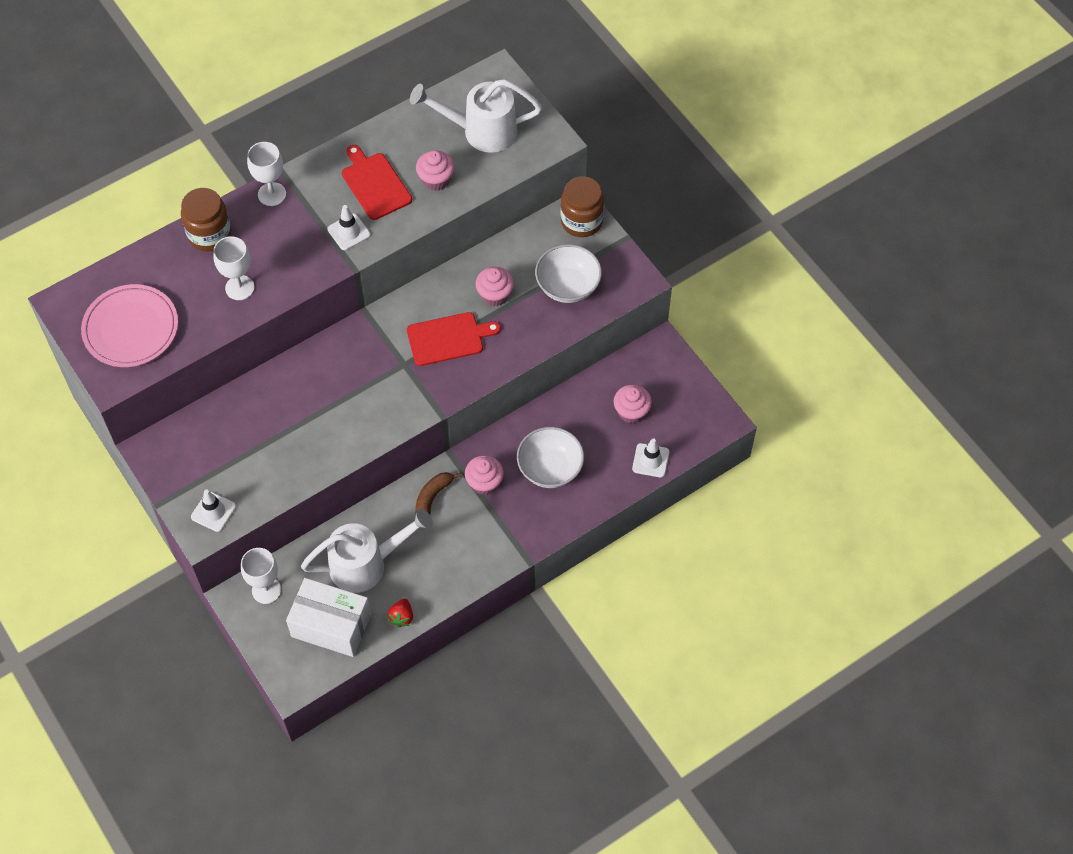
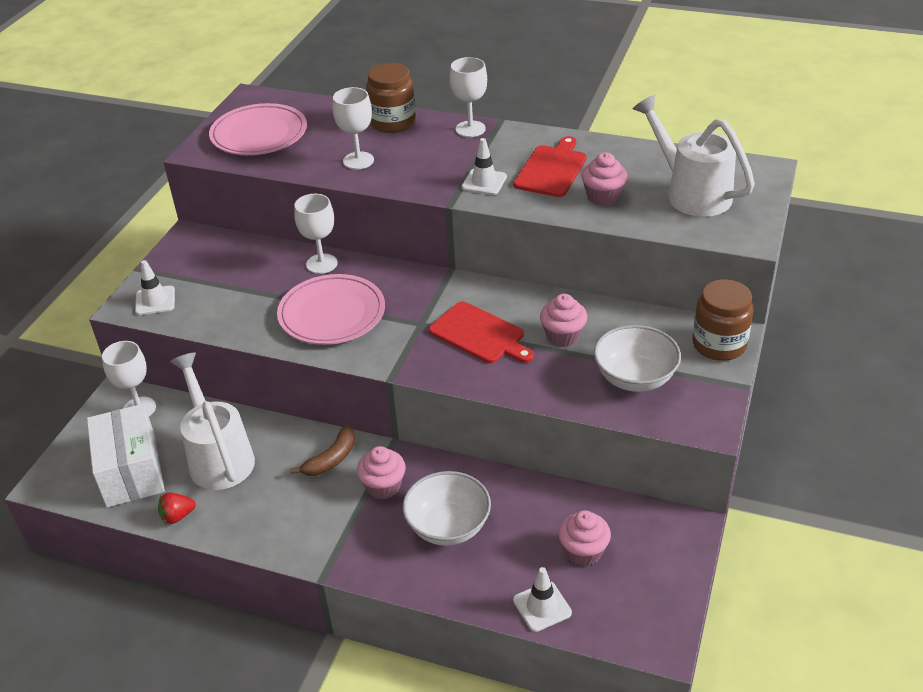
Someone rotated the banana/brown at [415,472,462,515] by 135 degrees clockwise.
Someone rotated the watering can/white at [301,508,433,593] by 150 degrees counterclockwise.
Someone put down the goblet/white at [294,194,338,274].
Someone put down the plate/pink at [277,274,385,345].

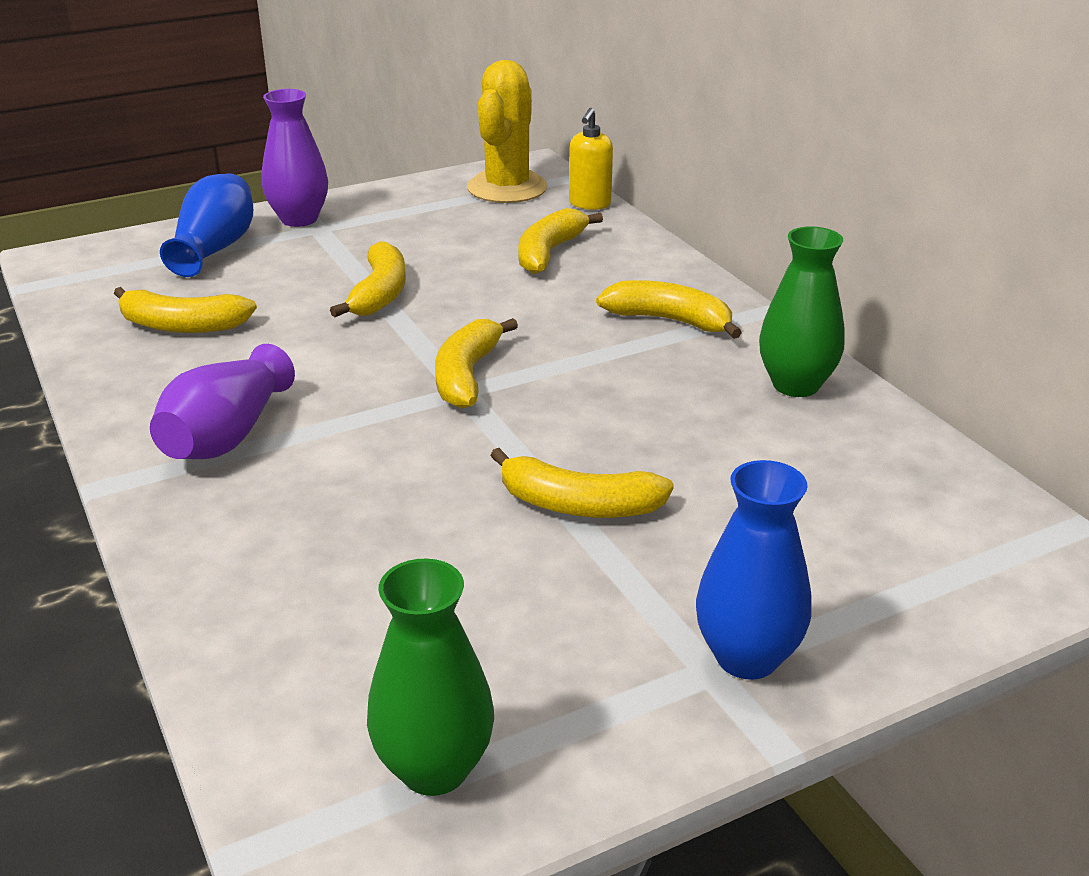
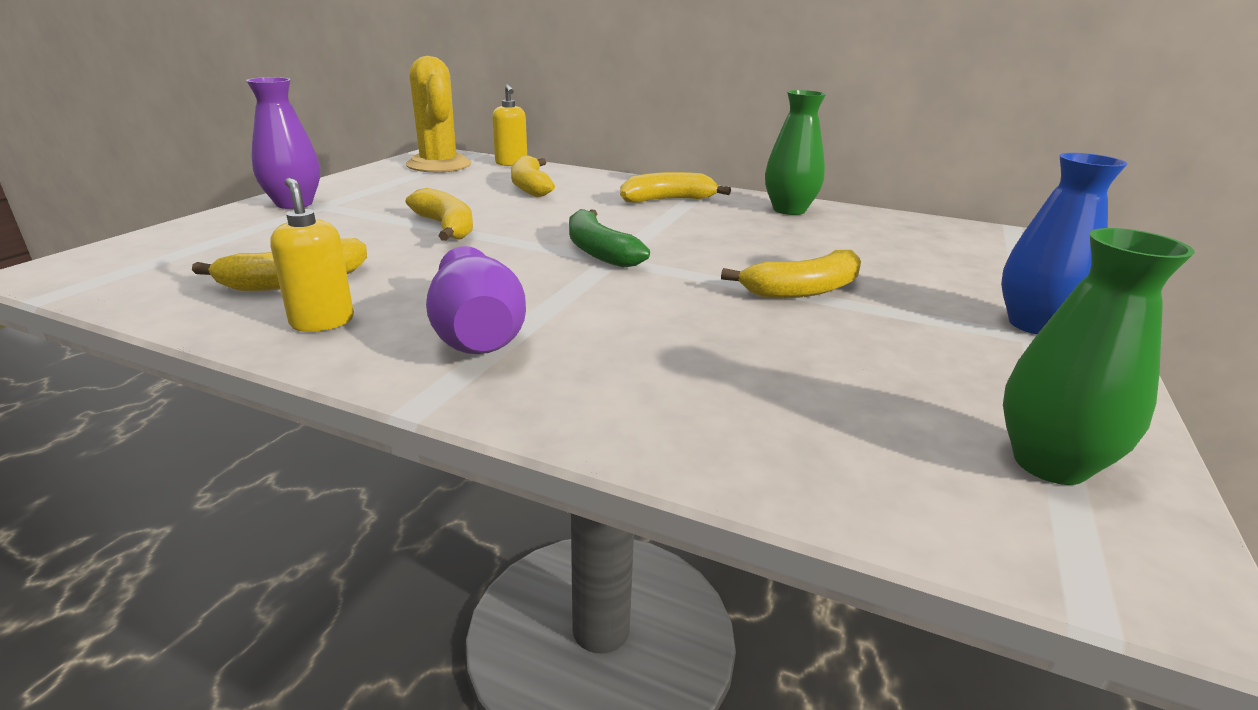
Someone took away the vase/blue at [160,173,253,277].
Someone repainted the banana/yellow at [435,318,518,409], which became the banana/green at [569,209,650,268].
Someone put down the soap dispenser/yellow at [270,178,354,332].

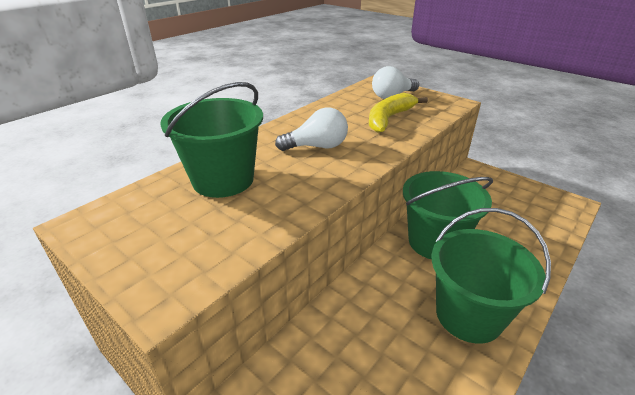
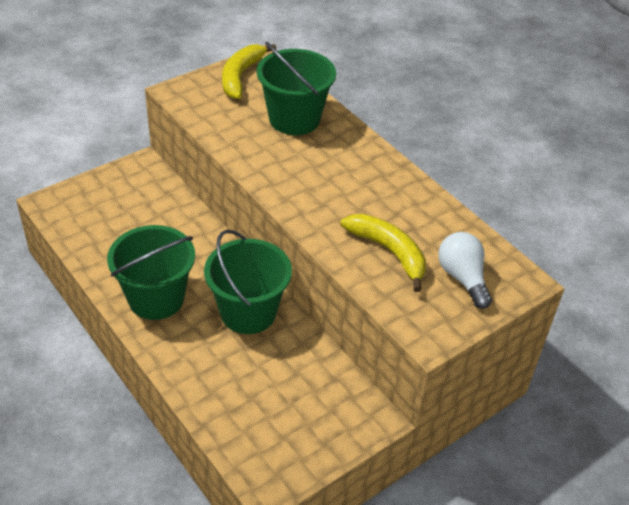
Someone took away the light bulb/white at [275,107,348,151].
Someone put down the banana/yellow at [222,44,276,99].

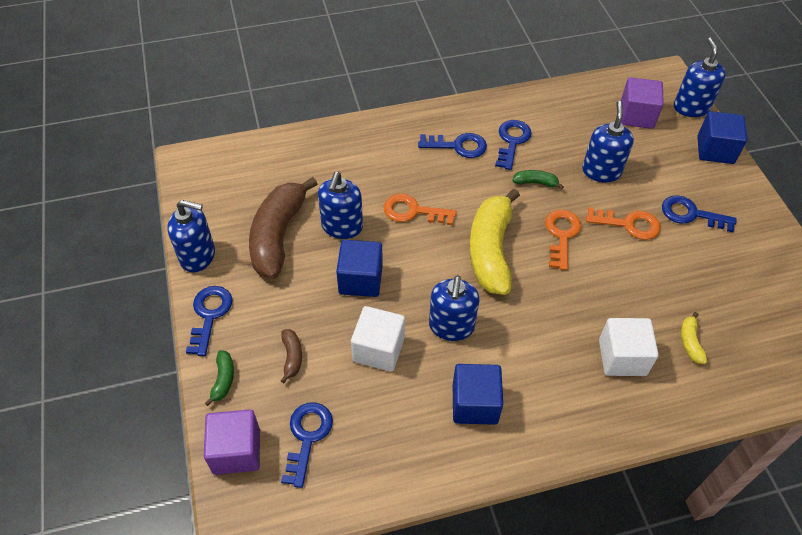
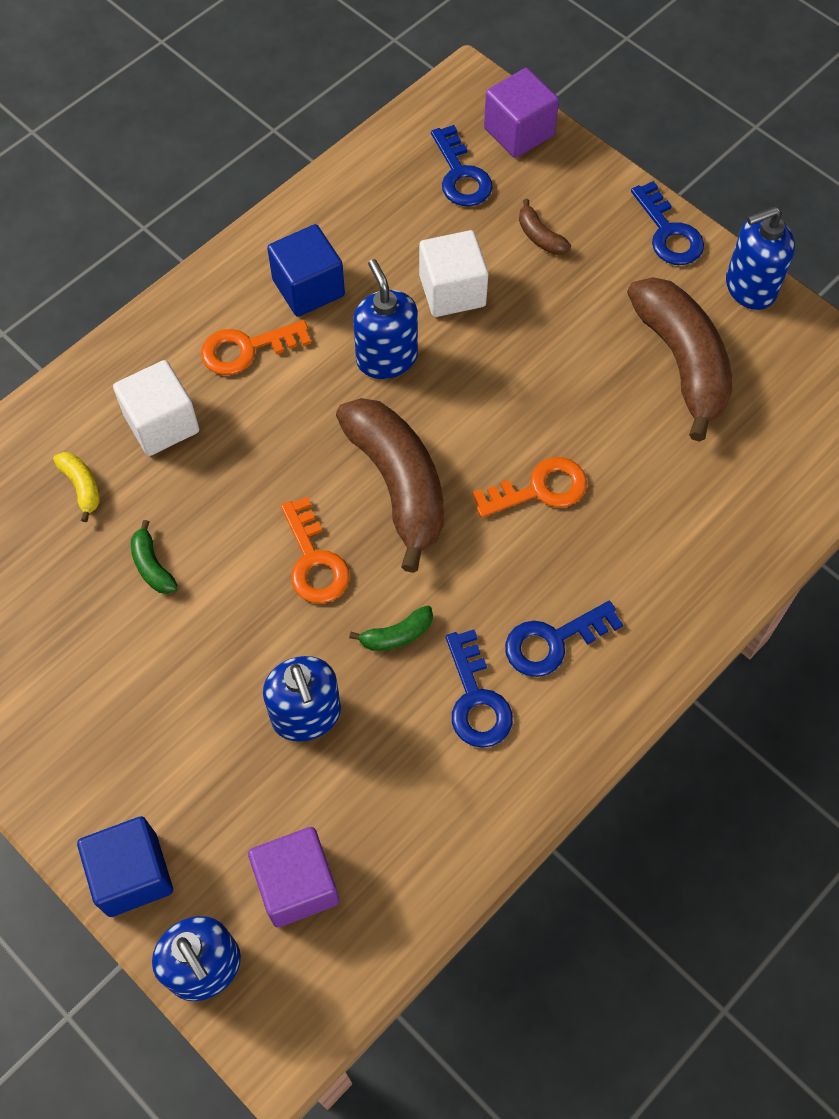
Someone took away the soap dispenser/blue at [318,172,363,239].
Someone repainted the banana/yellow at [469,189,520,295], which became the banana/brown at [336,398,444,573].
Someone took away the key/blue at [662,195,737,232].
Someone carried the key/orange from [586,207,661,240] to [201,320,311,375].
Someone took away the cube/blue at [336,240,383,297].
Someone carried the banana/green from [205,350,234,406] to [131,520,178,594].

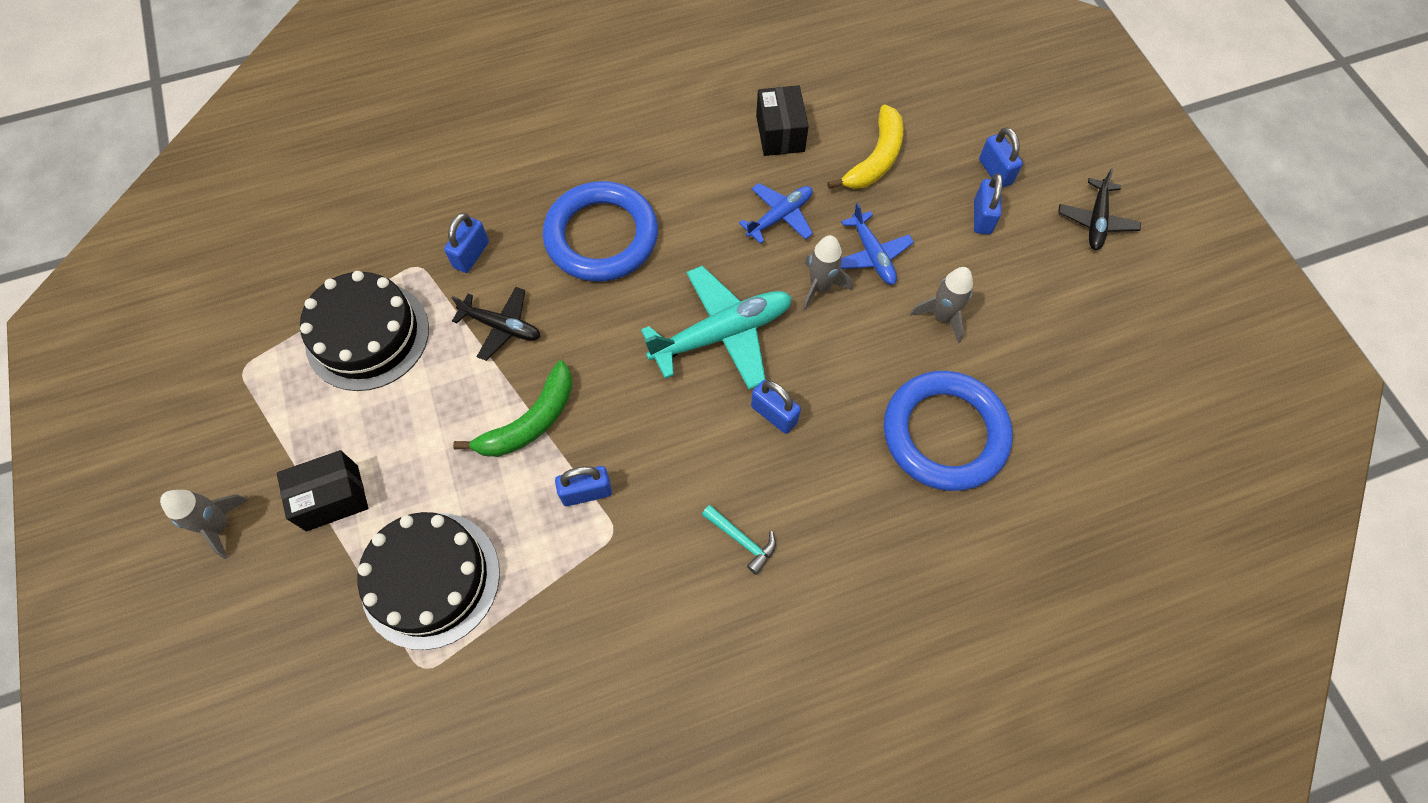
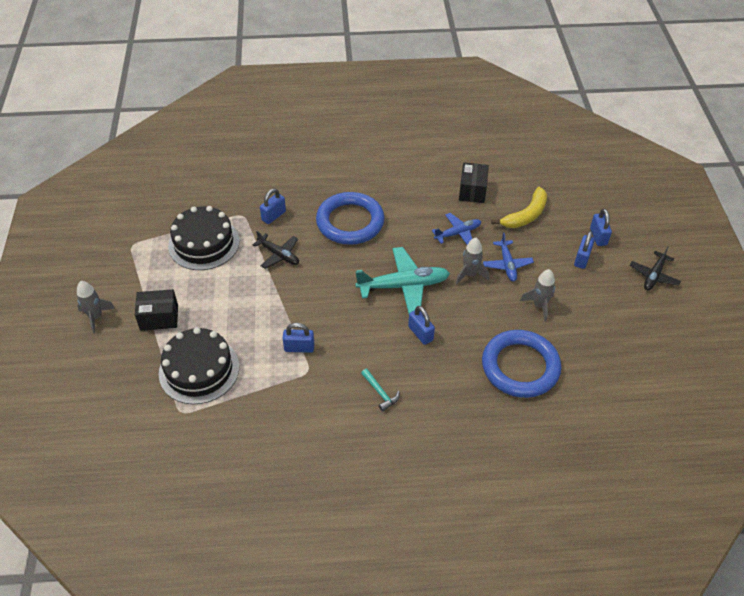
Someone took away the banana/green at [453,361,572,457].

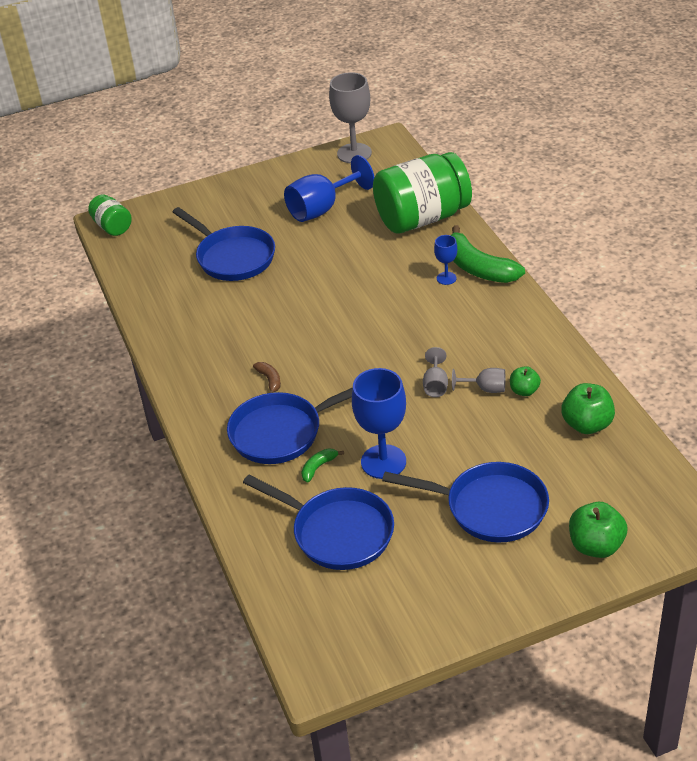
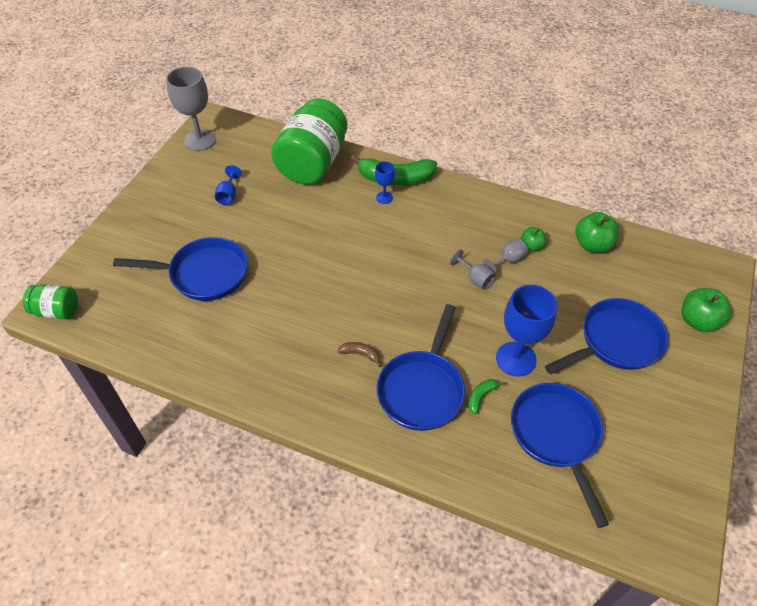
Someone scaled the goblet/blue at [284,155,374,222] by 0.51.
Someone rotated the banana/green at [301,449,344,483] by 45 degrees clockwise.
Someone rotated the pan/blue at [243,475,394,570] by 90 degrees counterclockwise.

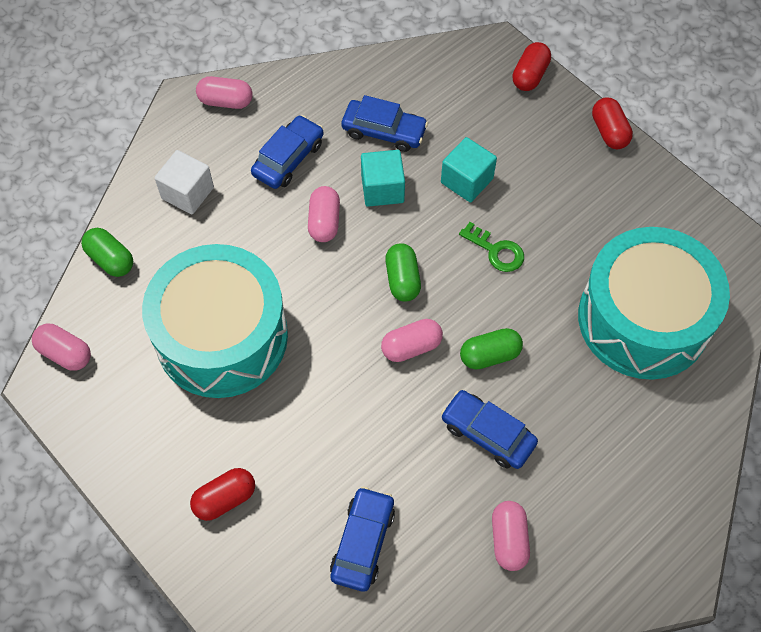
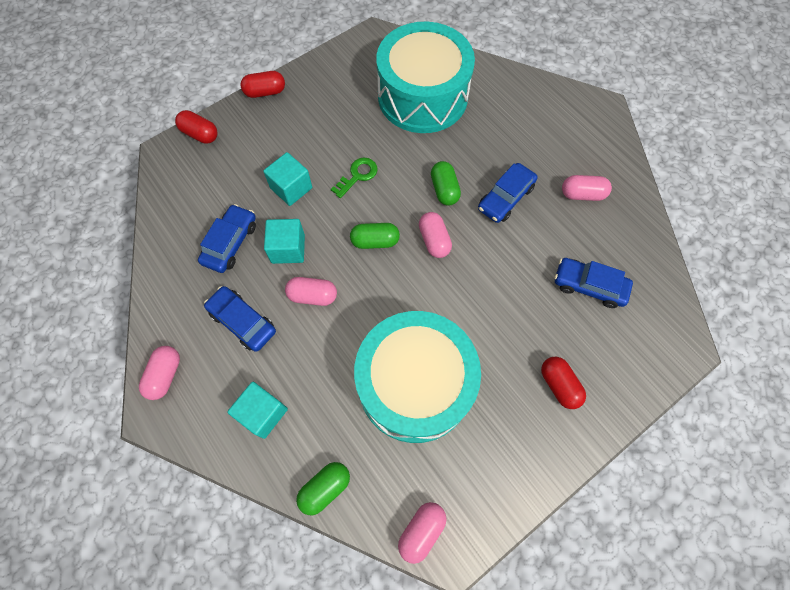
Someone repainted the cube/white at [155,150,214,214], which became the cube/turquoise at [227,382,288,439].

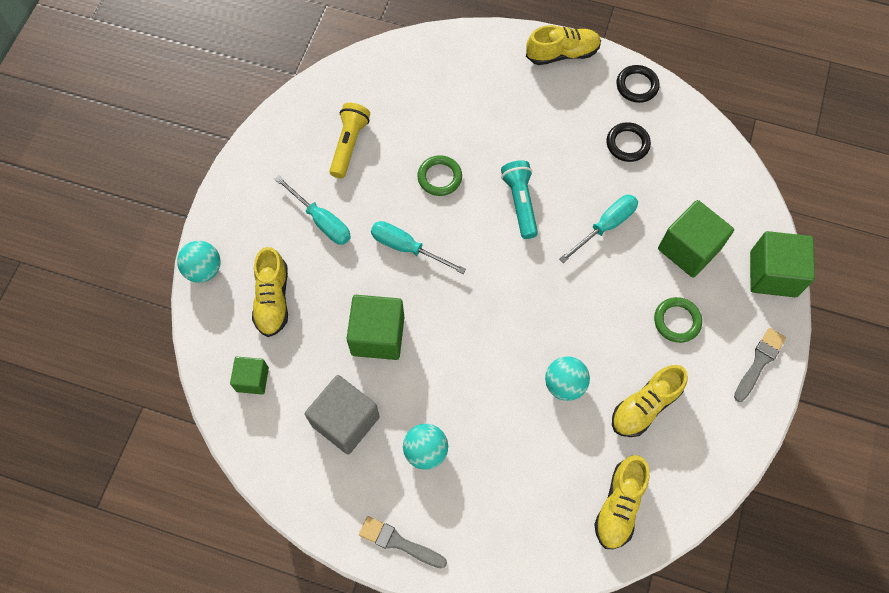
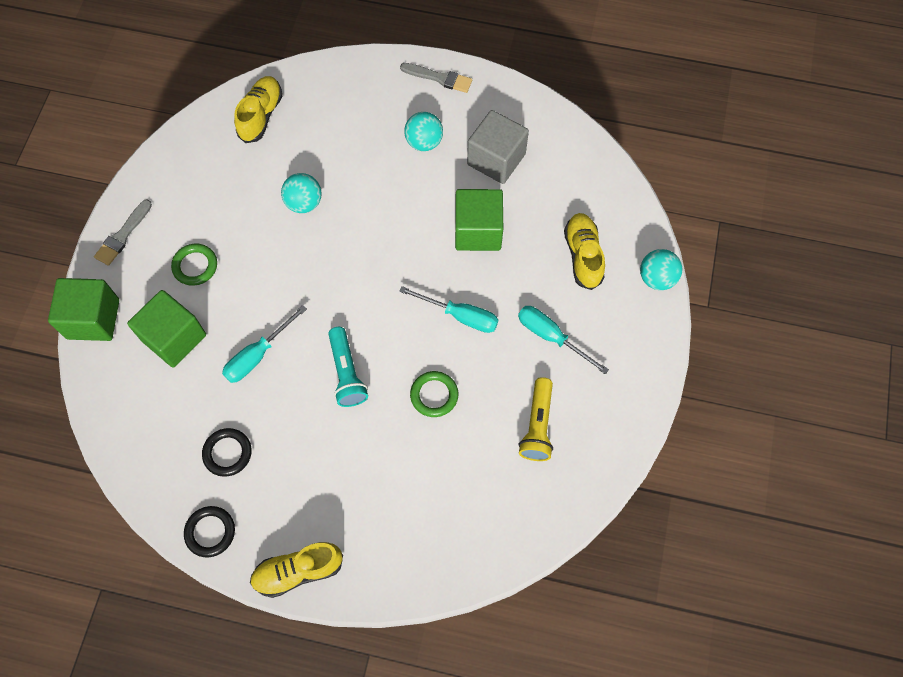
Someone took away the cube/green at [230,357,269,395].
Someone took away the shoe/yellow at [612,365,688,437].

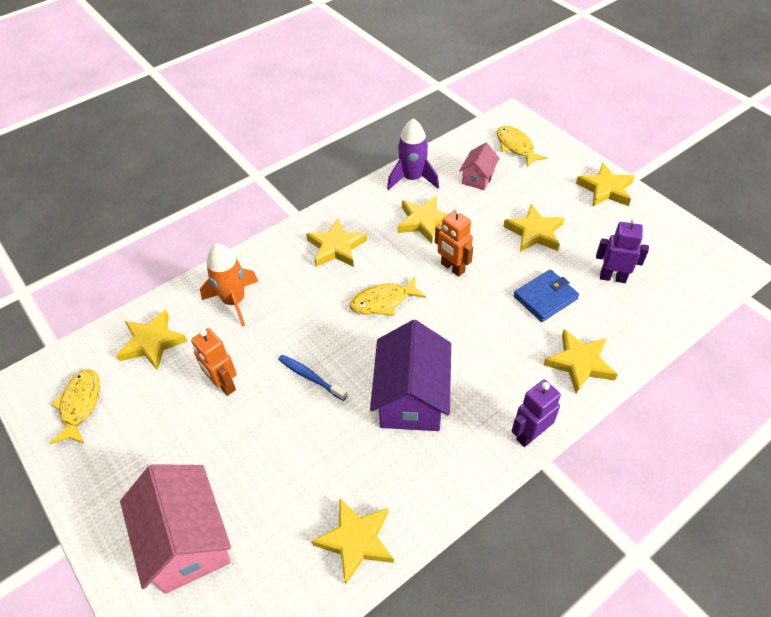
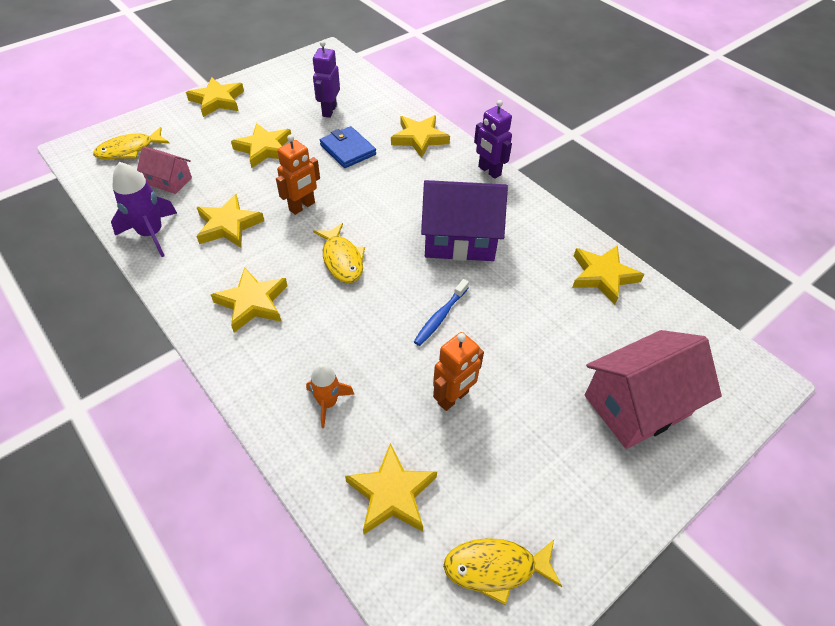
Someone scaled the rocket/orange at [200,244,258,327] by 0.63.

